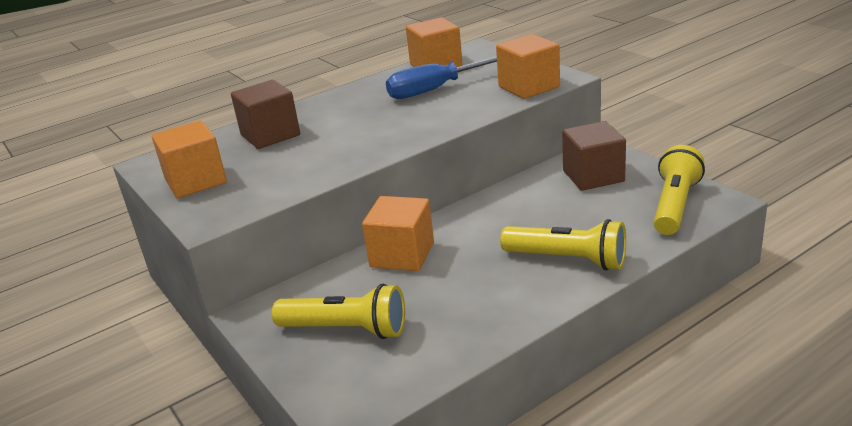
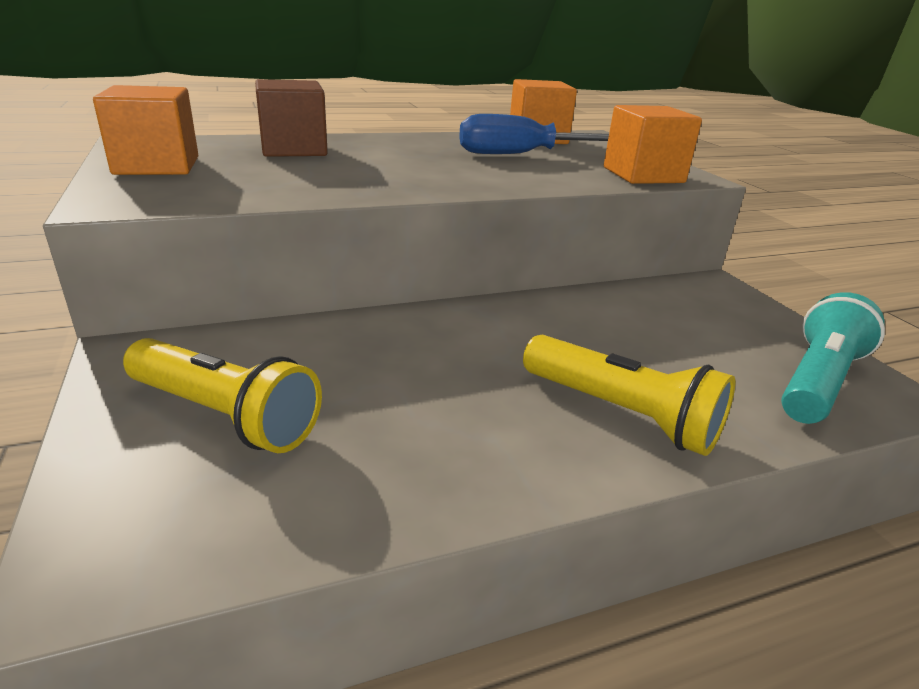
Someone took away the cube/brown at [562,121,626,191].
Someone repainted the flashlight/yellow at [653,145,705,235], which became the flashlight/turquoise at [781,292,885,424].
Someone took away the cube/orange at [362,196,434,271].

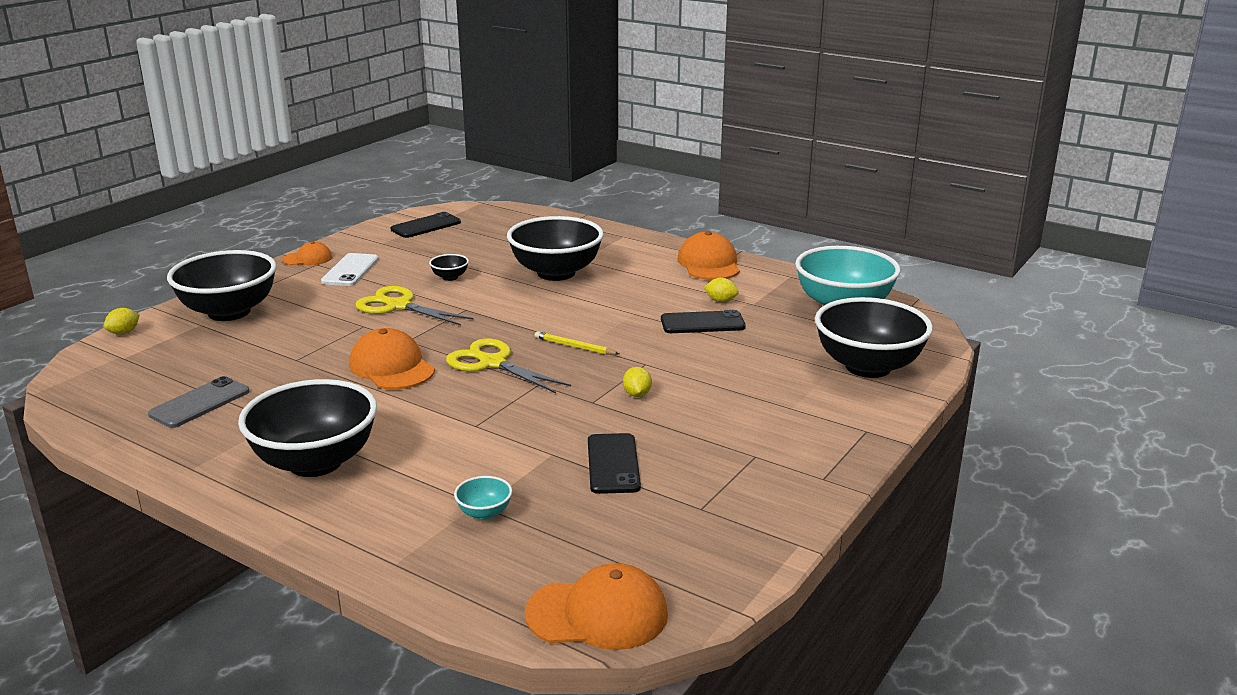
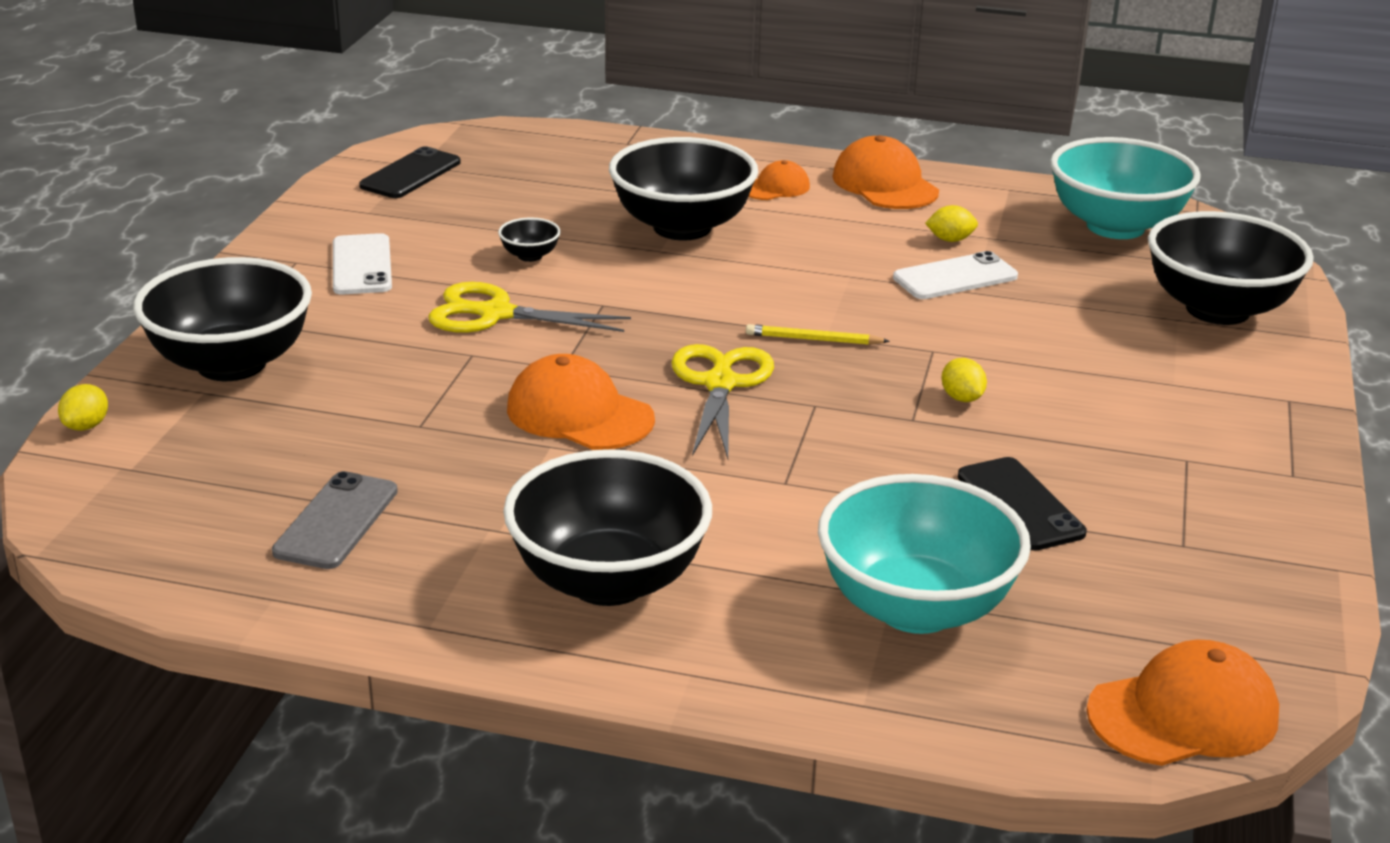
Someone carried the cap/orange from [282,241,332,265] to [749,160,810,200].
Someone repainted the phone/black at [661,310,745,333], which became the phone/white at [893,251,1018,299].
Someone rotated the scissors/yellow at [446,338,571,393] by 75 degrees clockwise.
Someone scaled the bowl/turquoise at [454,476,512,520] by 2.46.

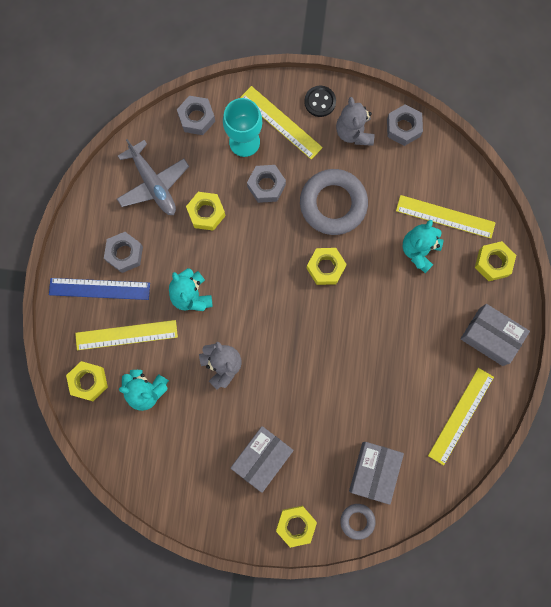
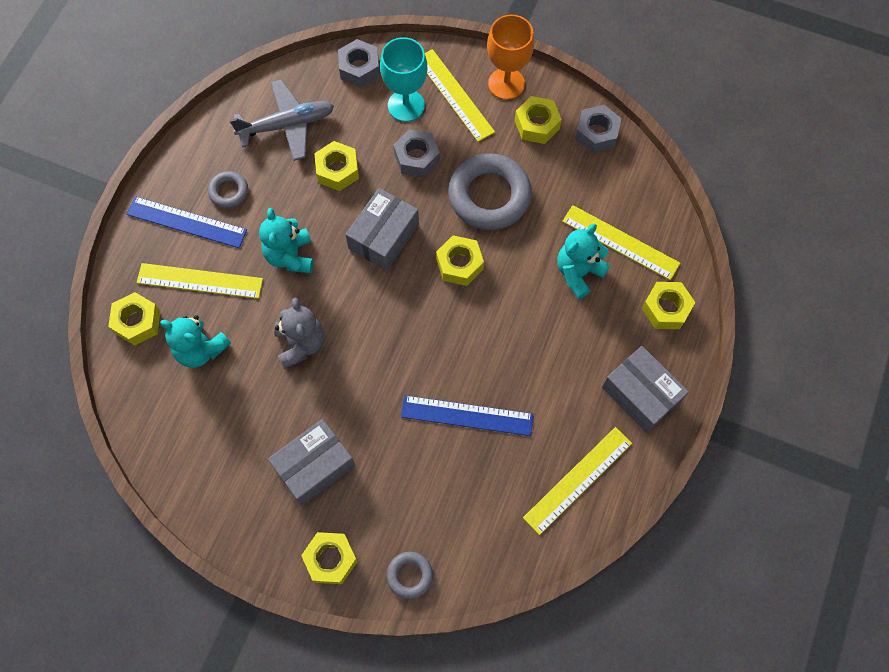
Someone swapped the button/black at [304,86,336,117] for the goblet/orange at [487,15,534,100].
Someone swapped the teddy bear/grey at [336,97,374,146] for the nut/yellow at [515,96,562,144].
Someone rotated the plane/grey at [117,139,189,215] by 90 degrees counterclockwise.
Someone swapped the nut/grey at [104,232,143,273] for the ring/grey at [208,171,248,208].
Someone carried the box/grey from [349,442,404,505] to [345,188,419,271].
Someone put down the ruler/blue at [401,395,534,436].

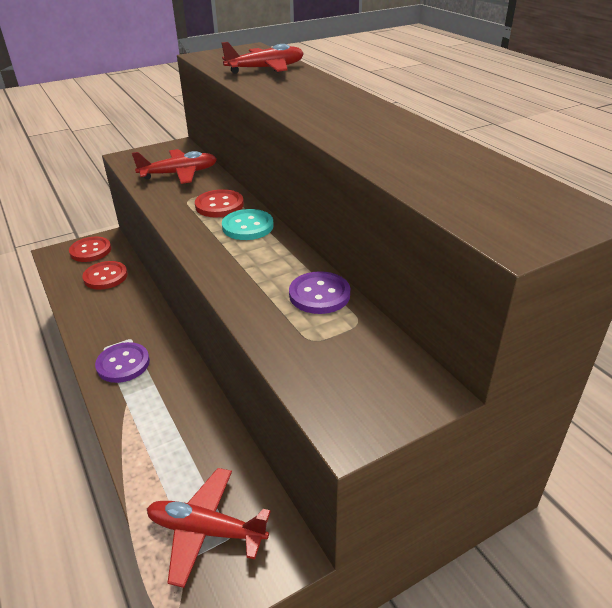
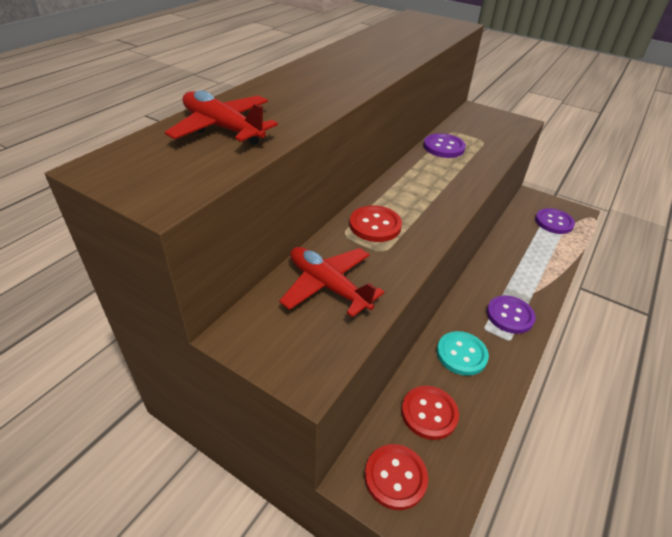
Someone carried the button/turquoise from [222,209,274,240] to [437,331,489,376].
Someone swapped the plane/red at [147,468,271,588] for the button/purple at [535,208,575,234].

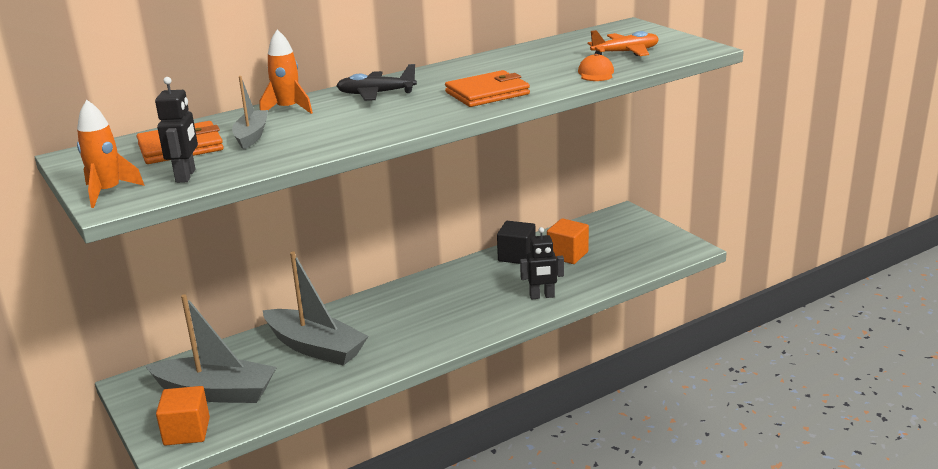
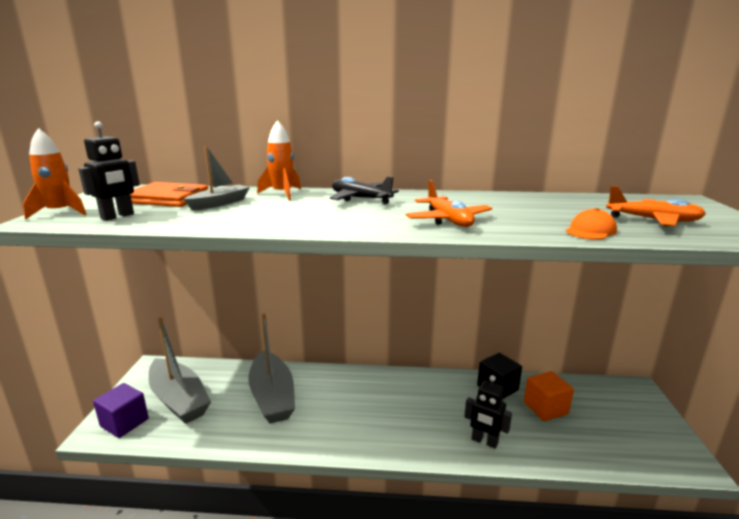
Someone swapped the wallet/orange at [445,70,530,107] for the plane/orange at [406,180,492,227].
Someone repainted the cube/orange at [156,386,210,446], which became the cube/purple at [93,383,149,438].

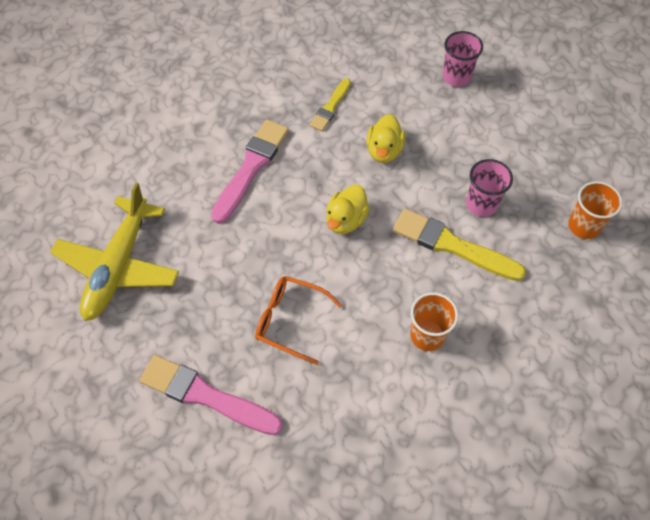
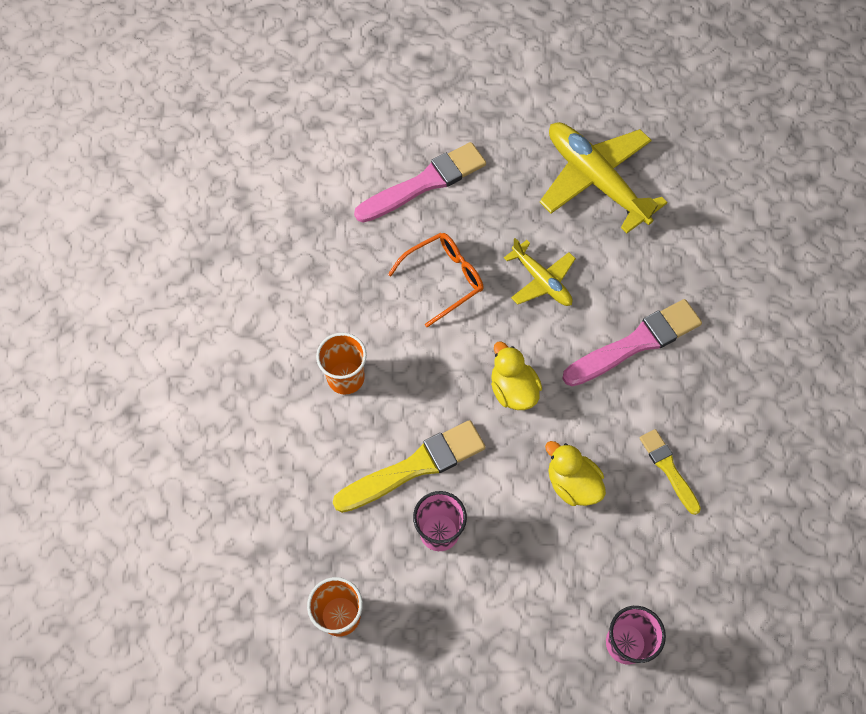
Someone rotated the brush/pink at [211,120,289,224] by 90 degrees counterclockwise.
Someone put down the plane/yellow at [504,238,576,306].

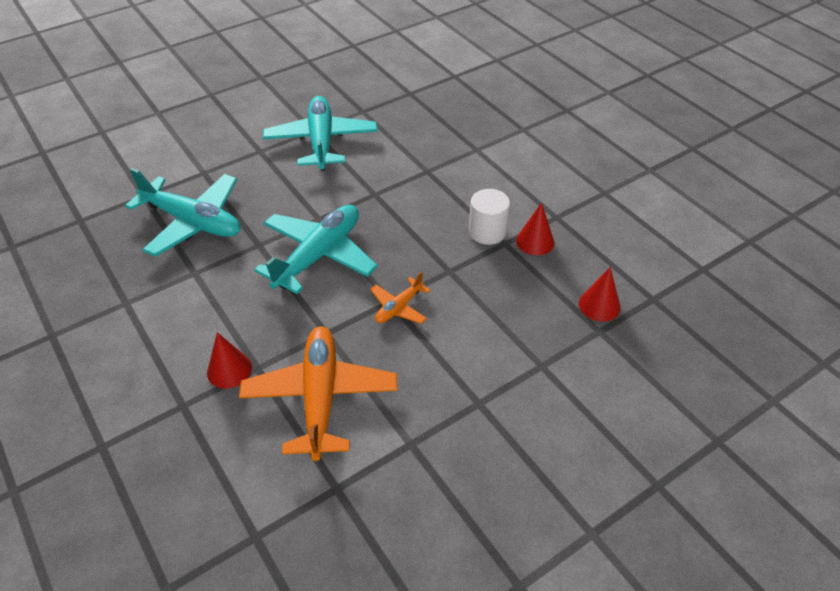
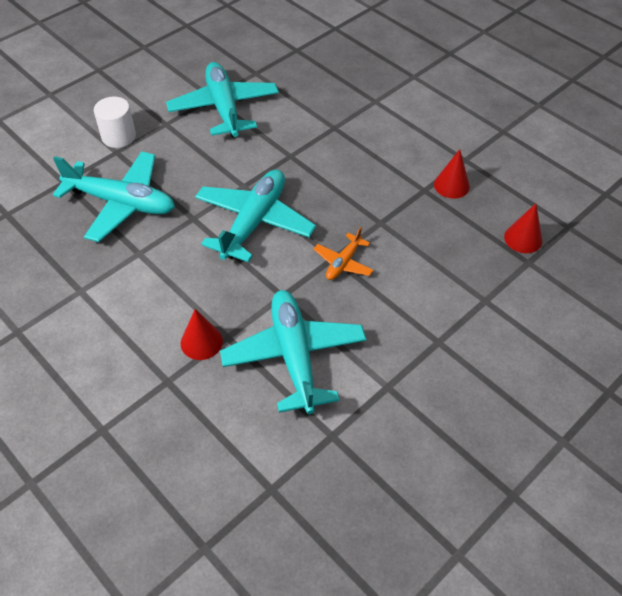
Someone carried the cylinder/white from [469,189,510,245] to [94,97,136,148].
Someone repainted the plane/orange at [239,326,398,461], which became the plane/turquoise at [220,290,367,414].

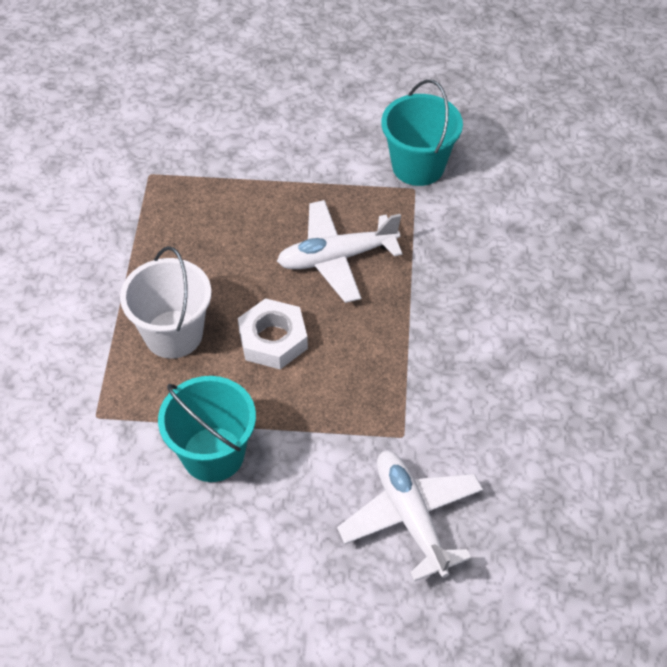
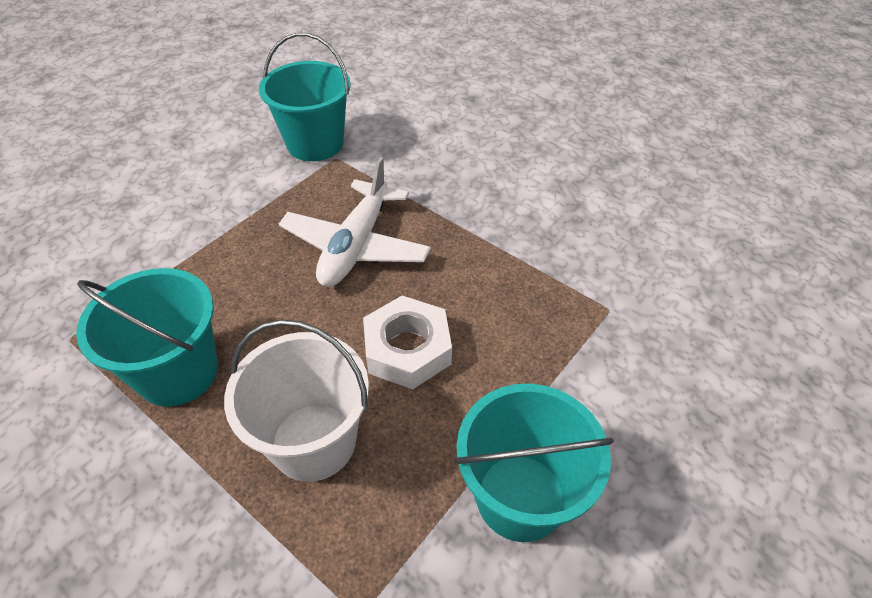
Someone took away the plane/white at [337,451,483,582].
Someone put down the bucket/turquoise at [76,268,218,407].

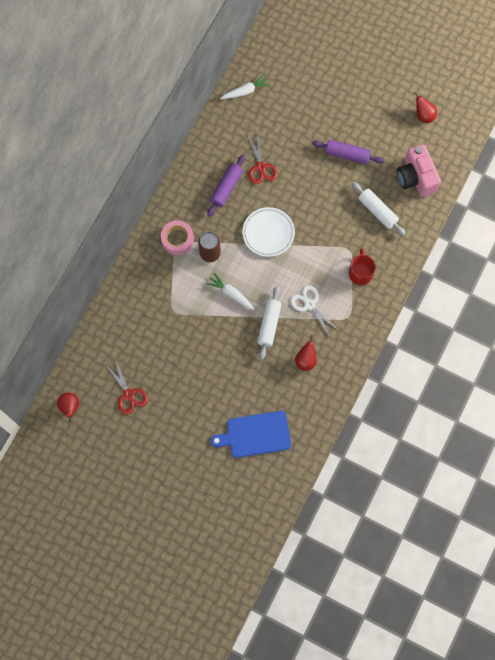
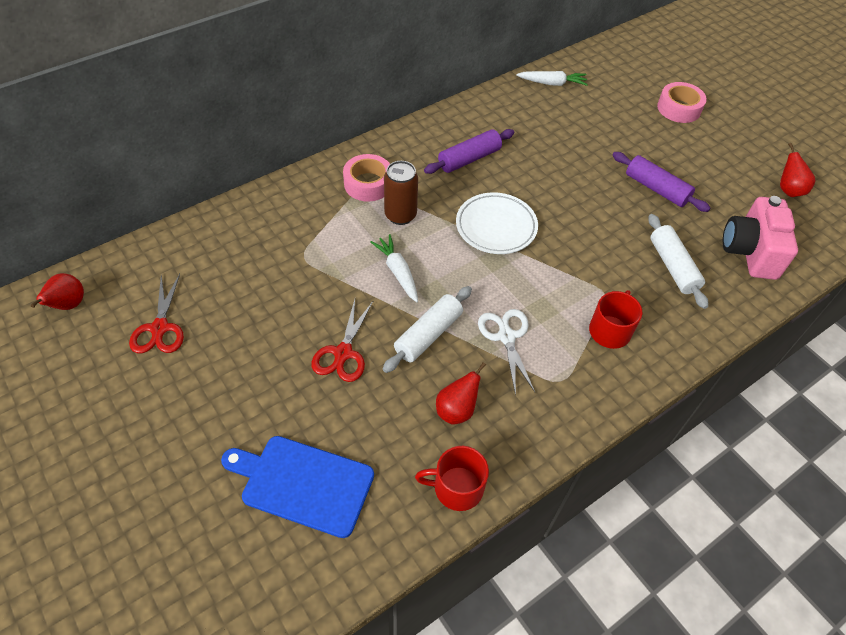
Someone carried the scissors/red from [248,134,277,184] to [312,299,373,382].
Someone put down the tape/pink at [657,82,707,123].
Someone put down the mug/red at [415,446,489,511].

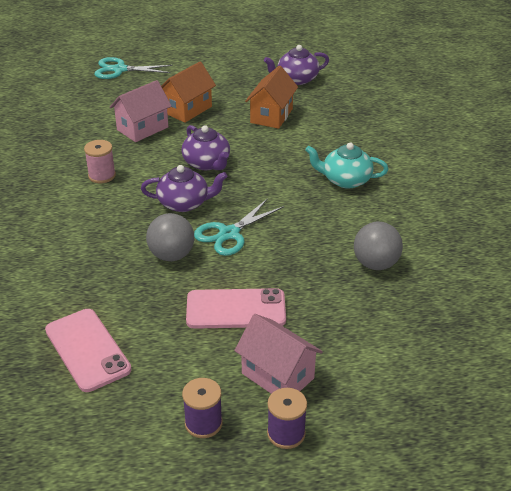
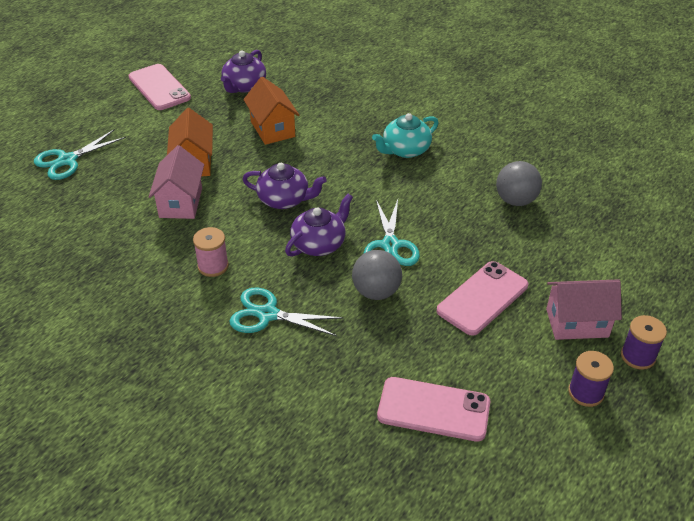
Someone put down the phone/pink at [128,64,191,110].
Someone put down the scissors/turquoise at [230,287,343,336].

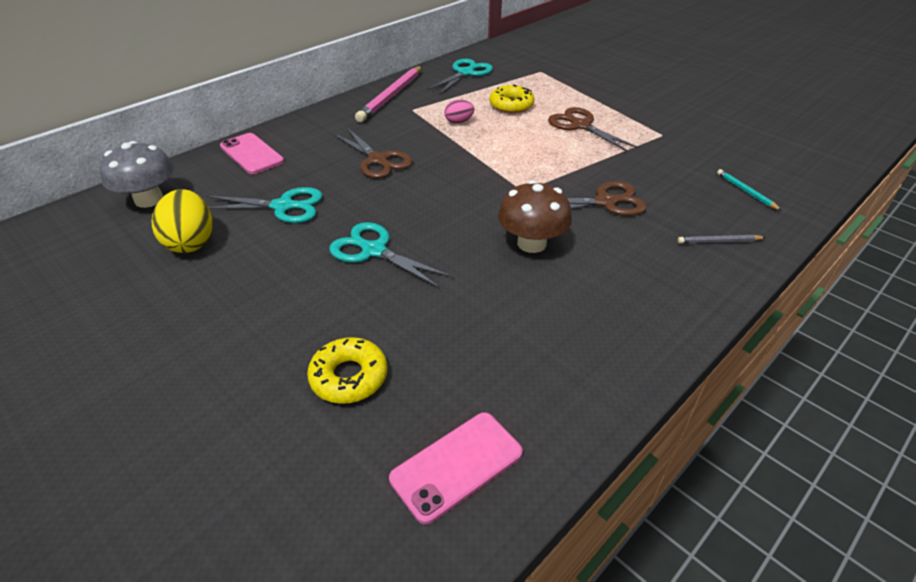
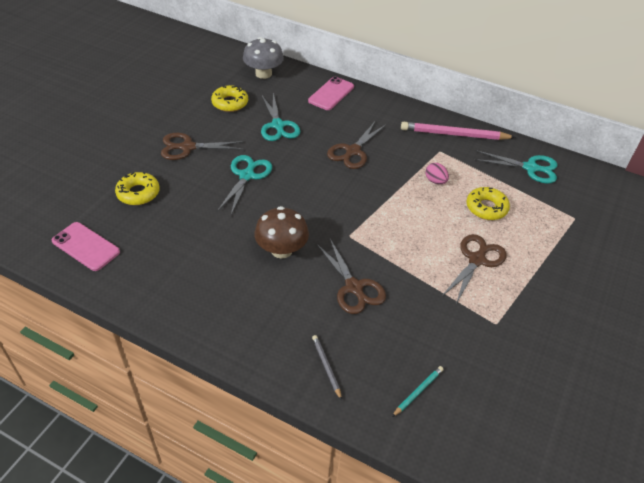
Someone swapped the egg/yellow at [152,189,212,253] for the donut/yellow at [211,85,248,112].
Someone put down the scissors/brown at [161,133,244,160].

